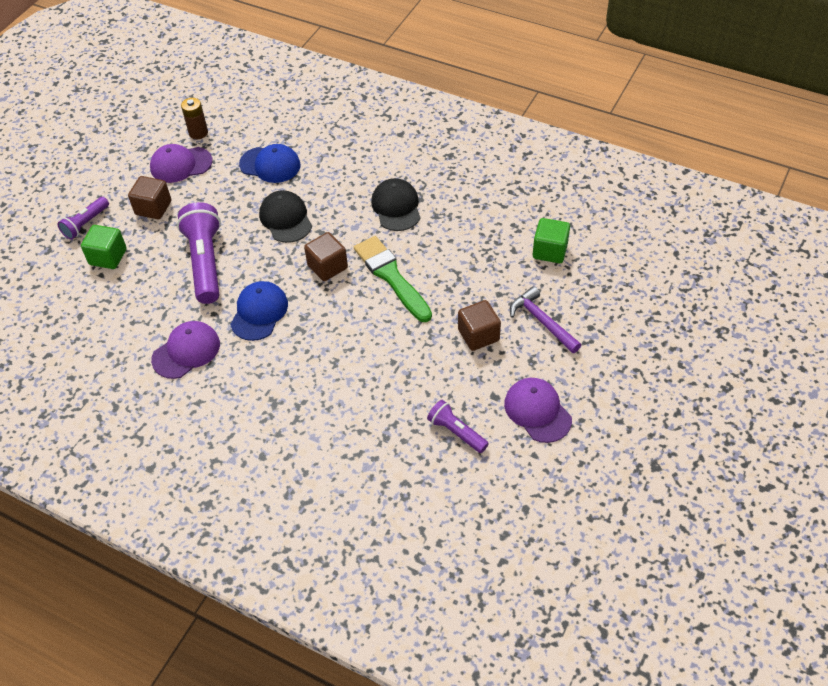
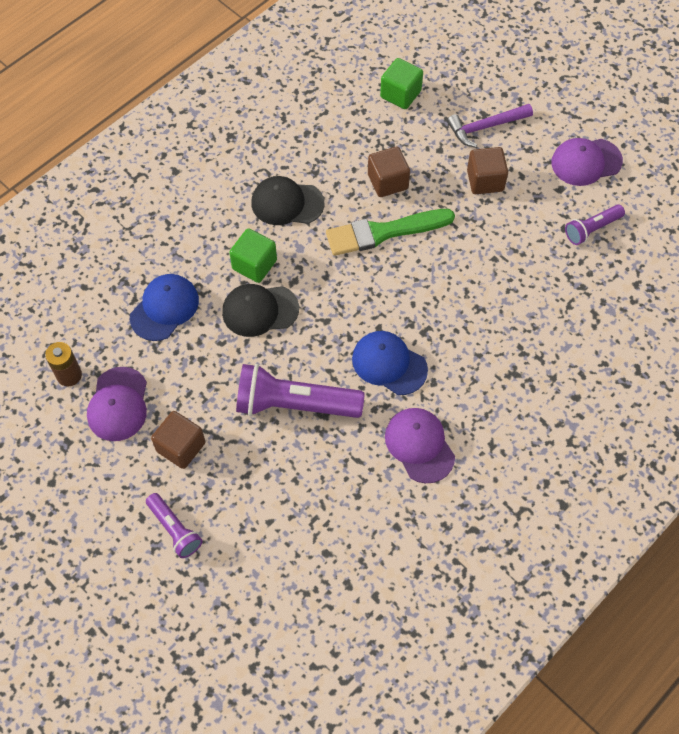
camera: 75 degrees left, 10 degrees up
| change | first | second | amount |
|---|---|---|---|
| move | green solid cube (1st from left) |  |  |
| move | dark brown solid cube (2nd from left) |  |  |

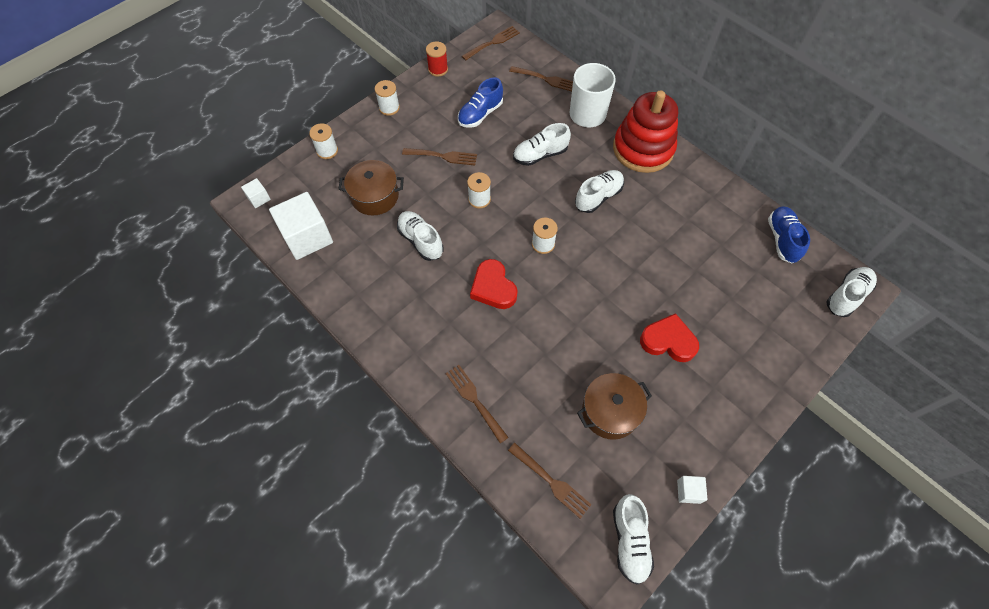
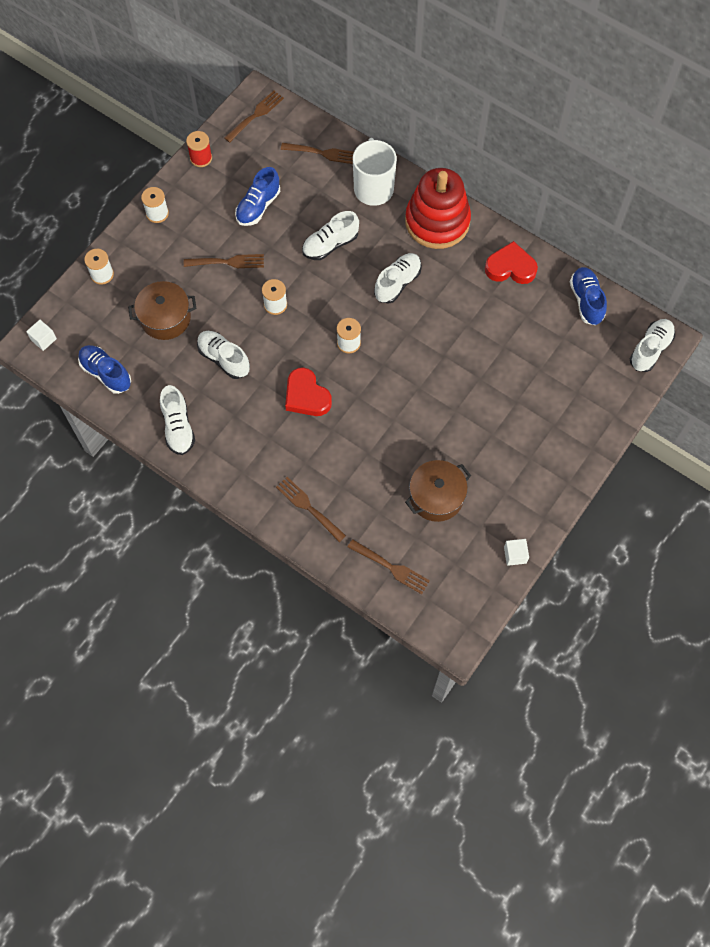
camera: 10 degrees left, 5 degrees up
| change | first | second | amount |
|---|---|---|---|
| replace | white solid cube (2nd from left) | cobalt sneaker (1st from left) |  |
| move | white sneaker (4th from left in the first image) | white sneaker (1st from left) |  |
| move | crimson heart (2nd from left) |  |  |

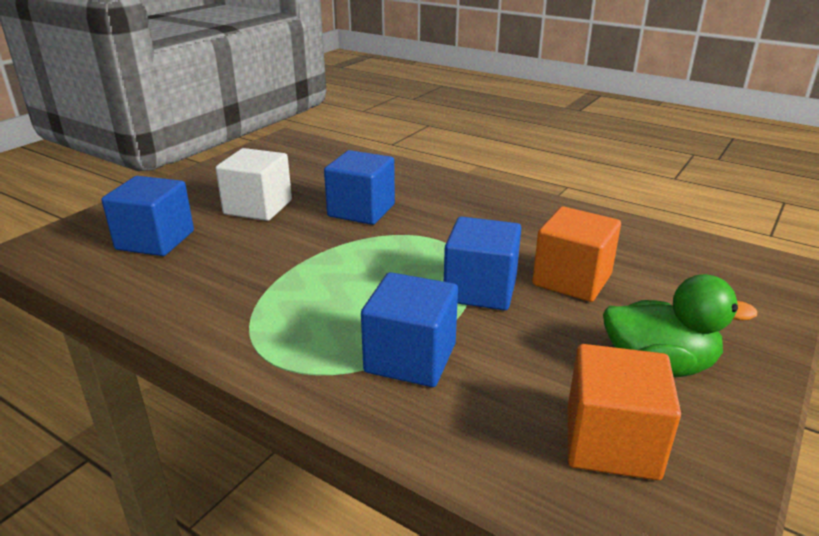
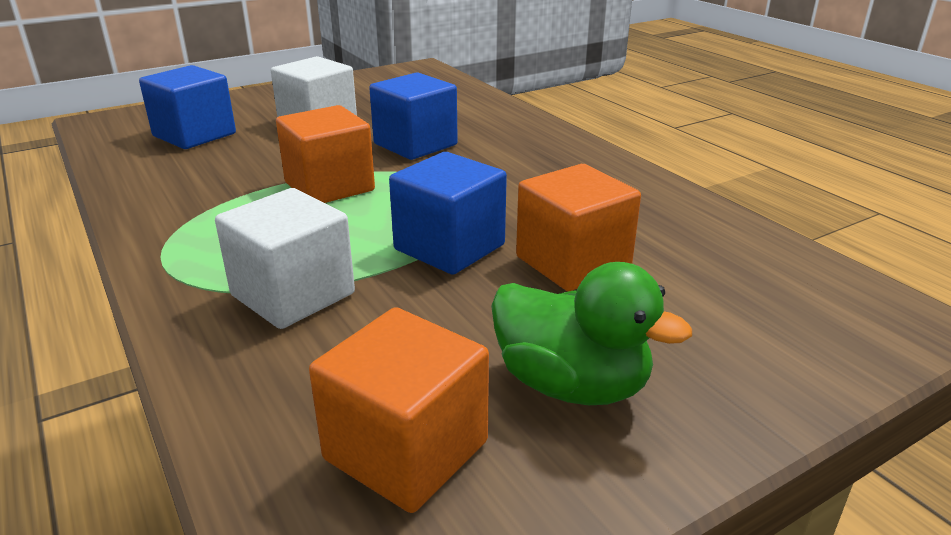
camera: 25 degrees right, 0 degrees up
| change | first | second | amount |
|---|---|---|---|
| recolor | cobalt solid cube (3rd from left) | white solid cube (1st from left) |  |
| insert |  | orange-coloured solid cube (1st from left) |  |

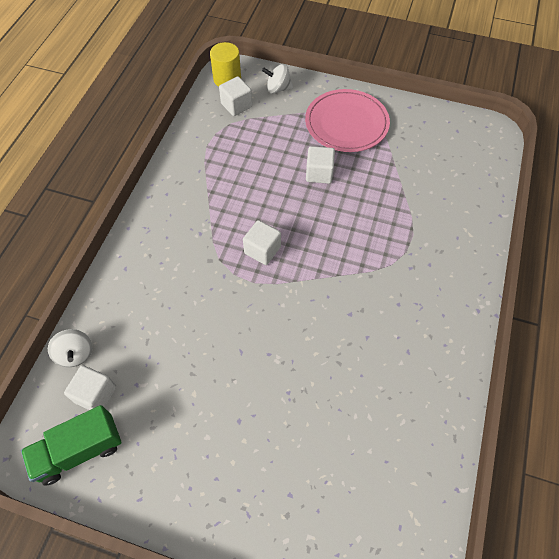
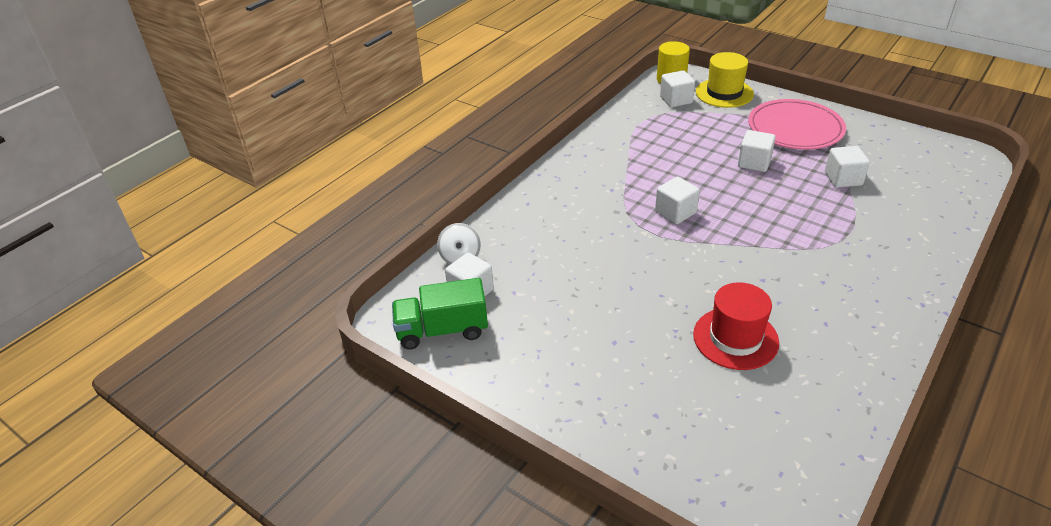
camera: 20 degrees right, 20 degrees down
| change | first | second | amount |
|---|---|---|---|
| replace | white spinning top (2nd from left) | bright yellow tall hat |  |
| insert |  | crimson tall hat |  |
| insert |  | white solid cube (5th from left) |  |

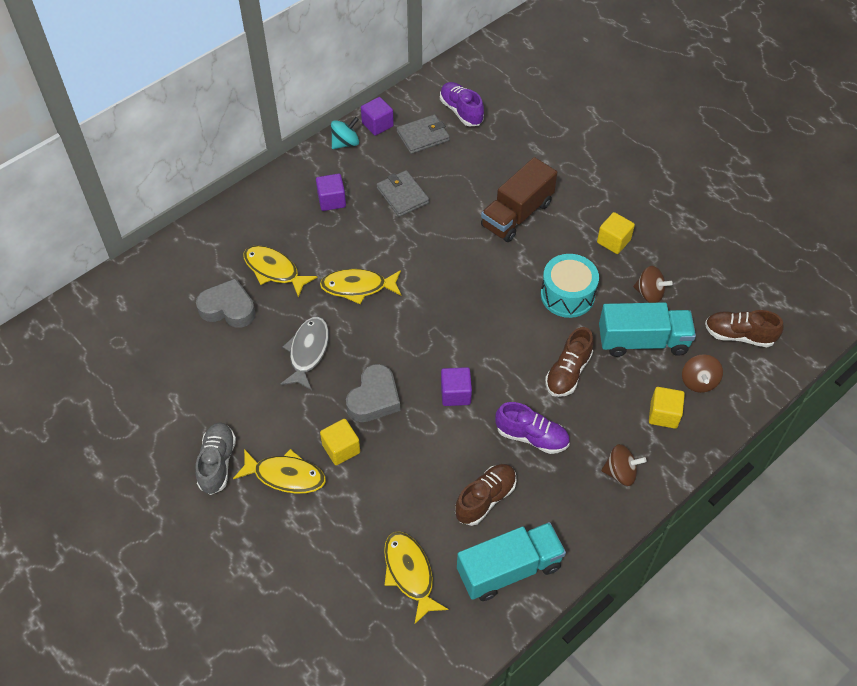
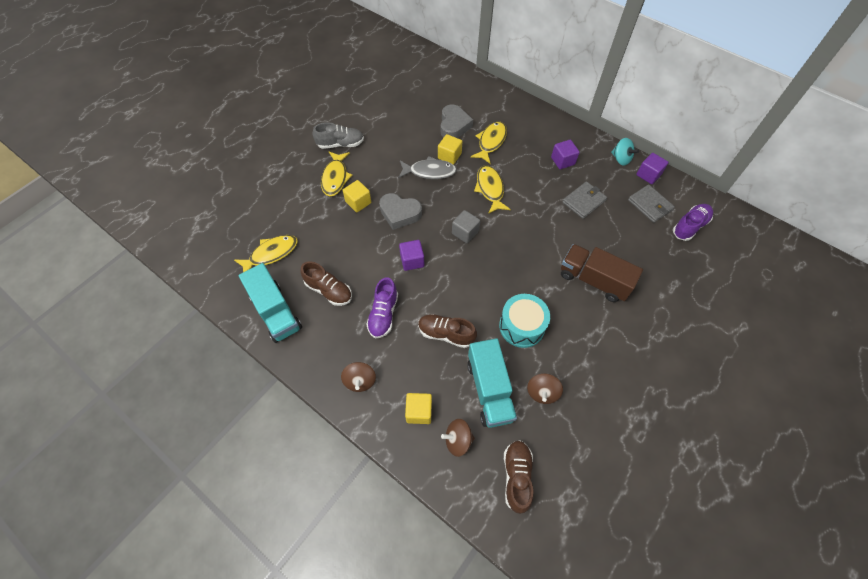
camera: 80 degrees right, 5 degrees up
| change | first | second | amount |
|---|---|---|---|
| move | bright yellow solid cube (2nd from left in the first image) | bright yellow solid cube (3rd from left) |  |
| insert |  | grey solid cube |  |

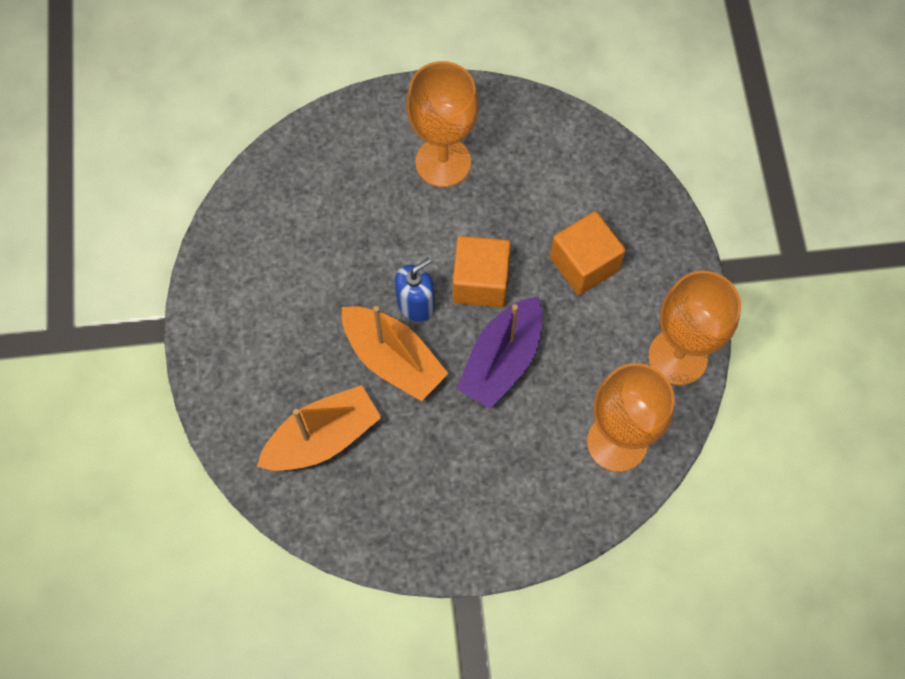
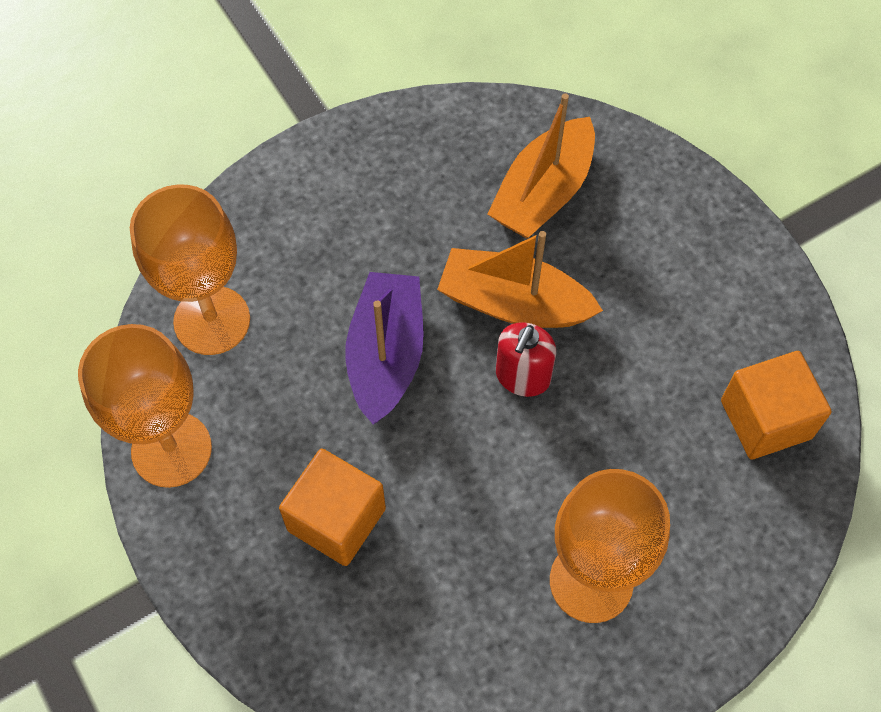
camera: 155 degrees right, 5 degrees down
| change | first | second | amount |
|---|---|---|---|
| recolor | cobalt soap pump | crimson soap pump |  |
| move | orange-coloured solid cube (1st from left in the first image) | orange-coloured solid cube (2nd from left) |  |

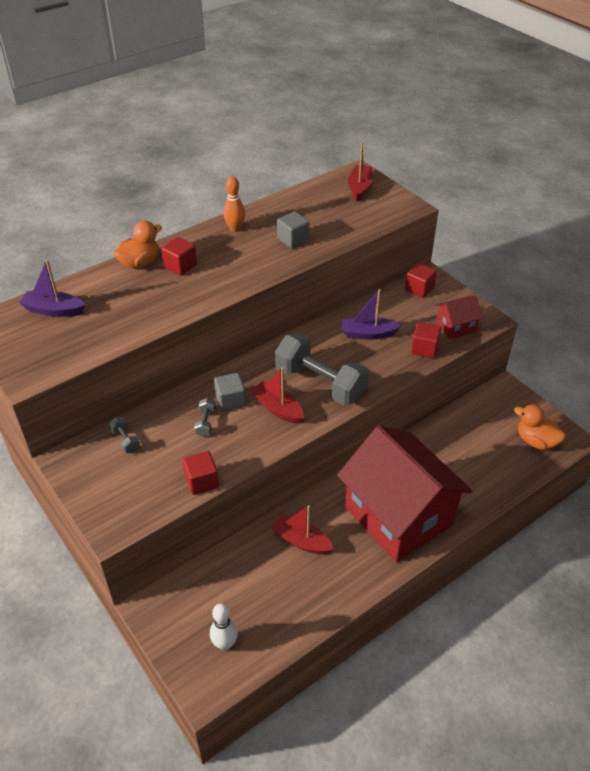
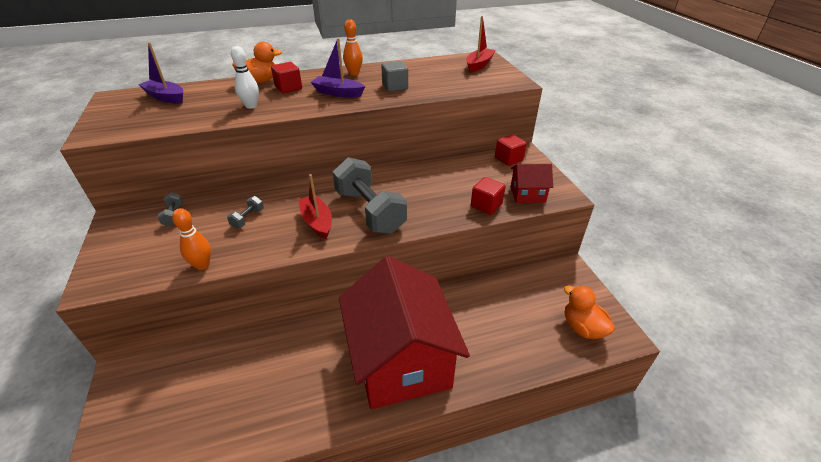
camera: 20 degrees right, 5 degrees down
| change | first | second | amount |
|---|---|---|---|
| replace | crimson solid cube (2nd from left) | orange-coloured skittle (1st from left) |  |
| move | white skittle |  |  |
| delete | grey solid cube (1st from left) |  |  |
| delete | crimson sailboat (2nd from left) |  |  |
| move | royal purple sailboat (2nd from left) |  |  |

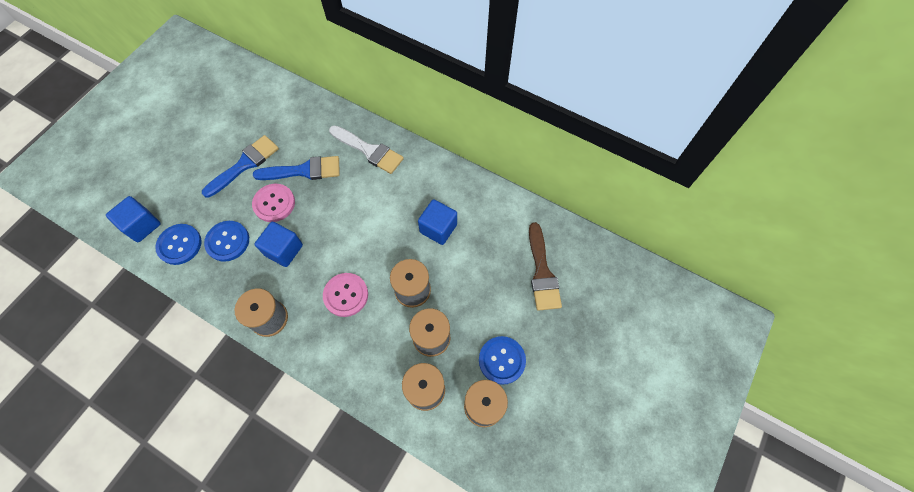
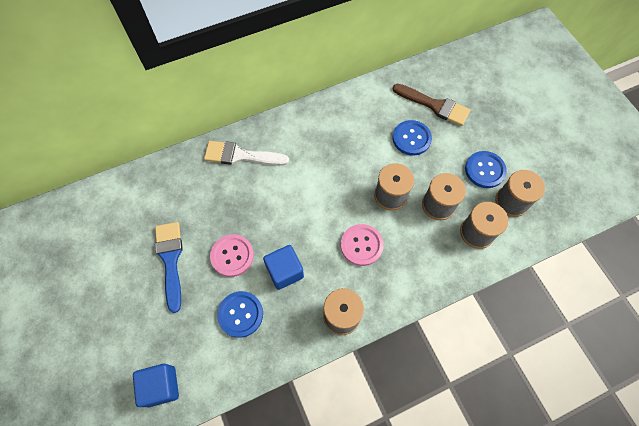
camera: 55 degrees left, 0 degrees up
| change | first | second | amount |
|---|---|---|---|
| move | cobalt button (1st from left in the first image) | cobalt button (2nd from left) |  |
| delete | cobalt brush (2nd from left) |  |  |
| rotate | white brush |  | 150 degrees counterclockwise |
| delete | cobalt solid cube (3rd from left) |  |  |

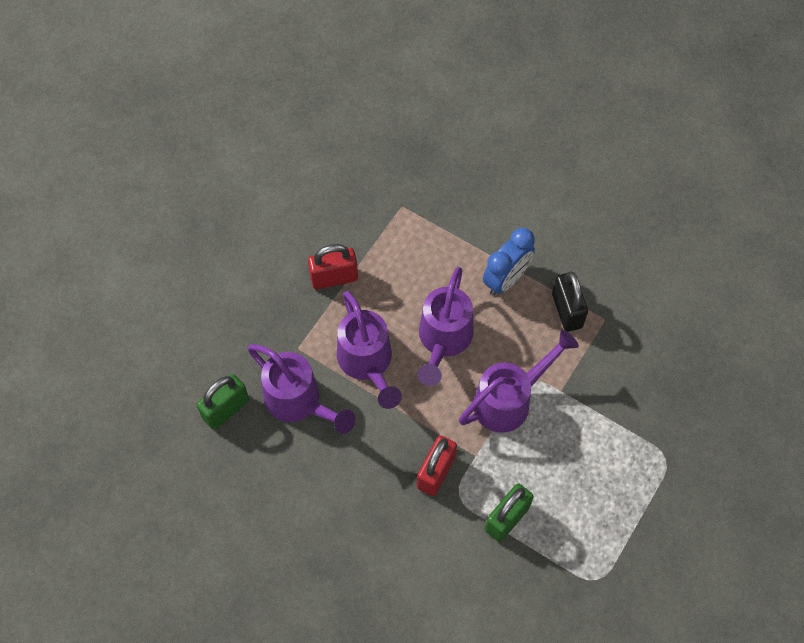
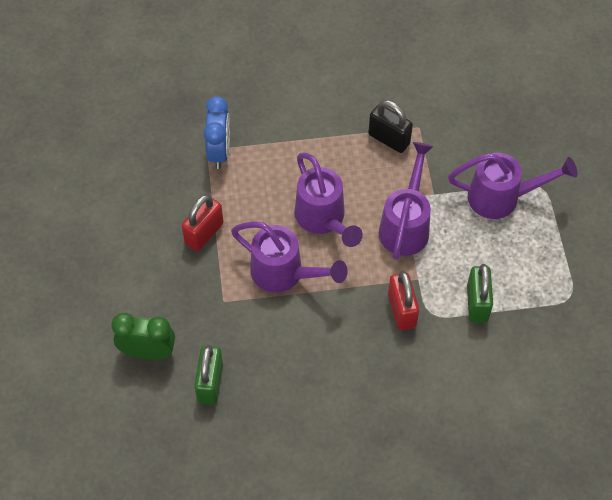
camera: 40 degrees left, 5 degrees down
| change | first | second | amount |
|---|---|---|---|
| move | royal purple sprinkling can (1st from left in the first image) | royal purple sprinkling can (4th from left) |  |
| move | cobalt clock |  |  |
| insert |  | green clock |  |

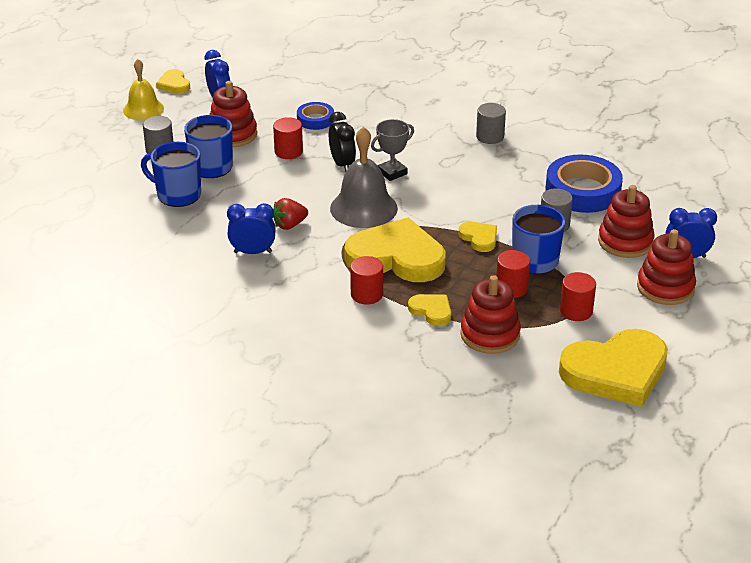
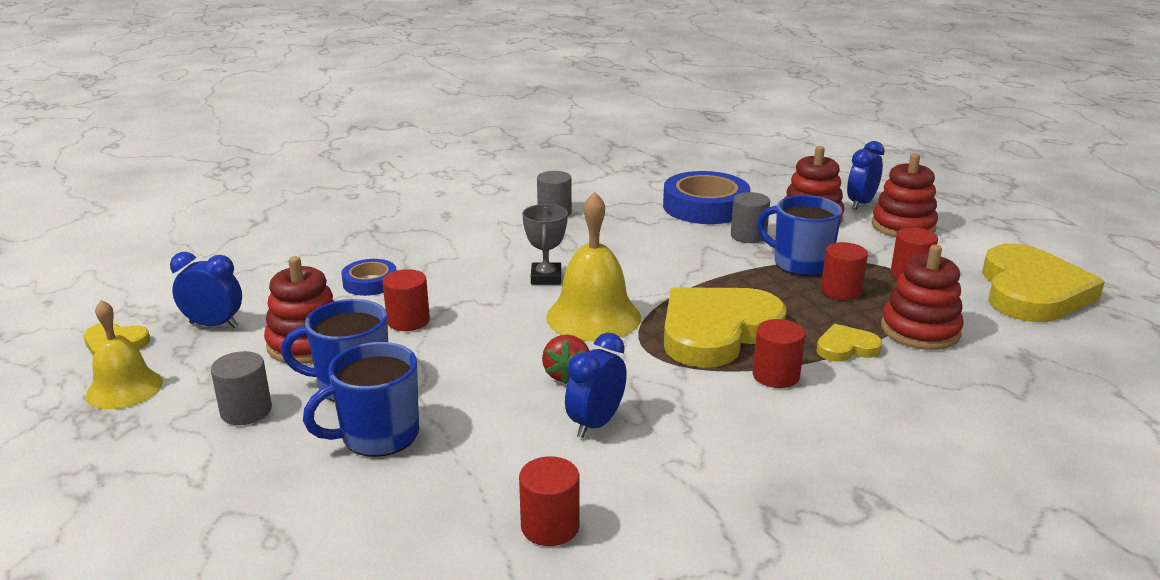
camera: 55 degrees left, 10 degrees down
| change | first | second | amount |
|---|---|---|---|
| delete | black clock |  |  |
| recolor | grey bell | bright yellow bell (2nd from left) |  |
| delete | bright yellow heart (4th from left) |  |  |
| insert |  | crimson cylinder shape (2nd from left) |  |

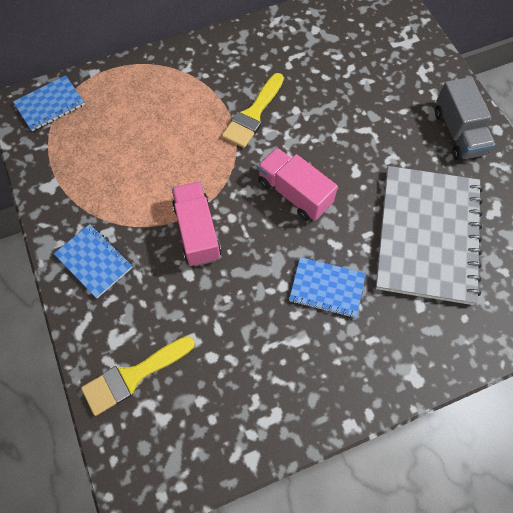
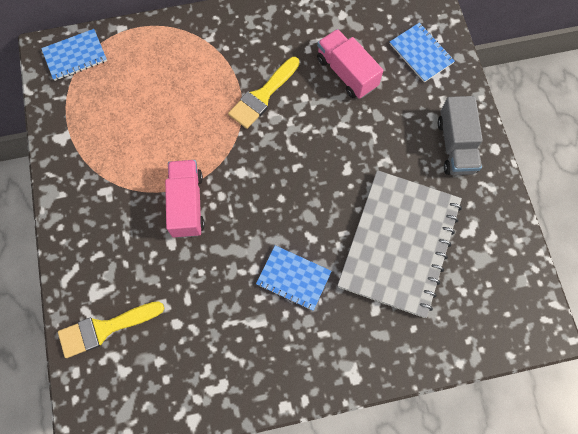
camera: 10 degrees right, 5 degrees up
| change | first | second | amount |
|---|---|---|---|
| move | cobalt notebook (2nd from left in the first image) | cobalt notebook (3rd from left) |  |
| move | rose-pink lorry (2nd from left) |  |  |

